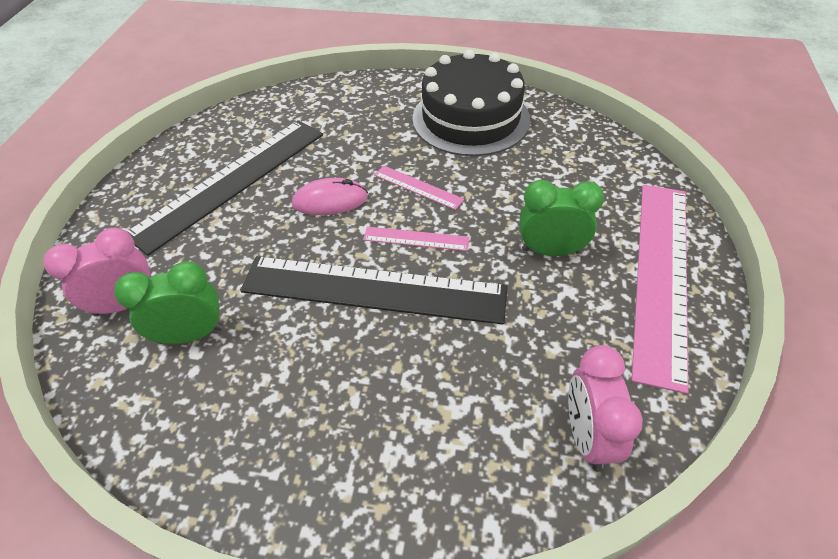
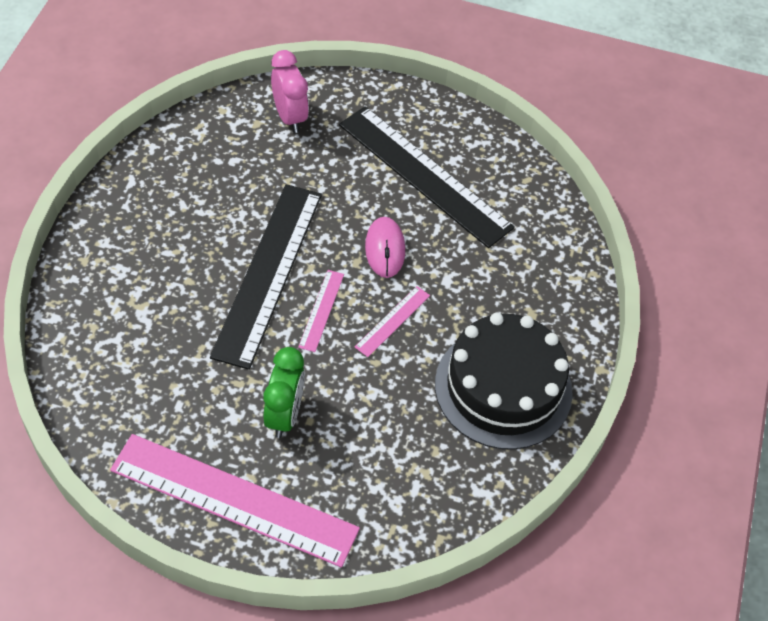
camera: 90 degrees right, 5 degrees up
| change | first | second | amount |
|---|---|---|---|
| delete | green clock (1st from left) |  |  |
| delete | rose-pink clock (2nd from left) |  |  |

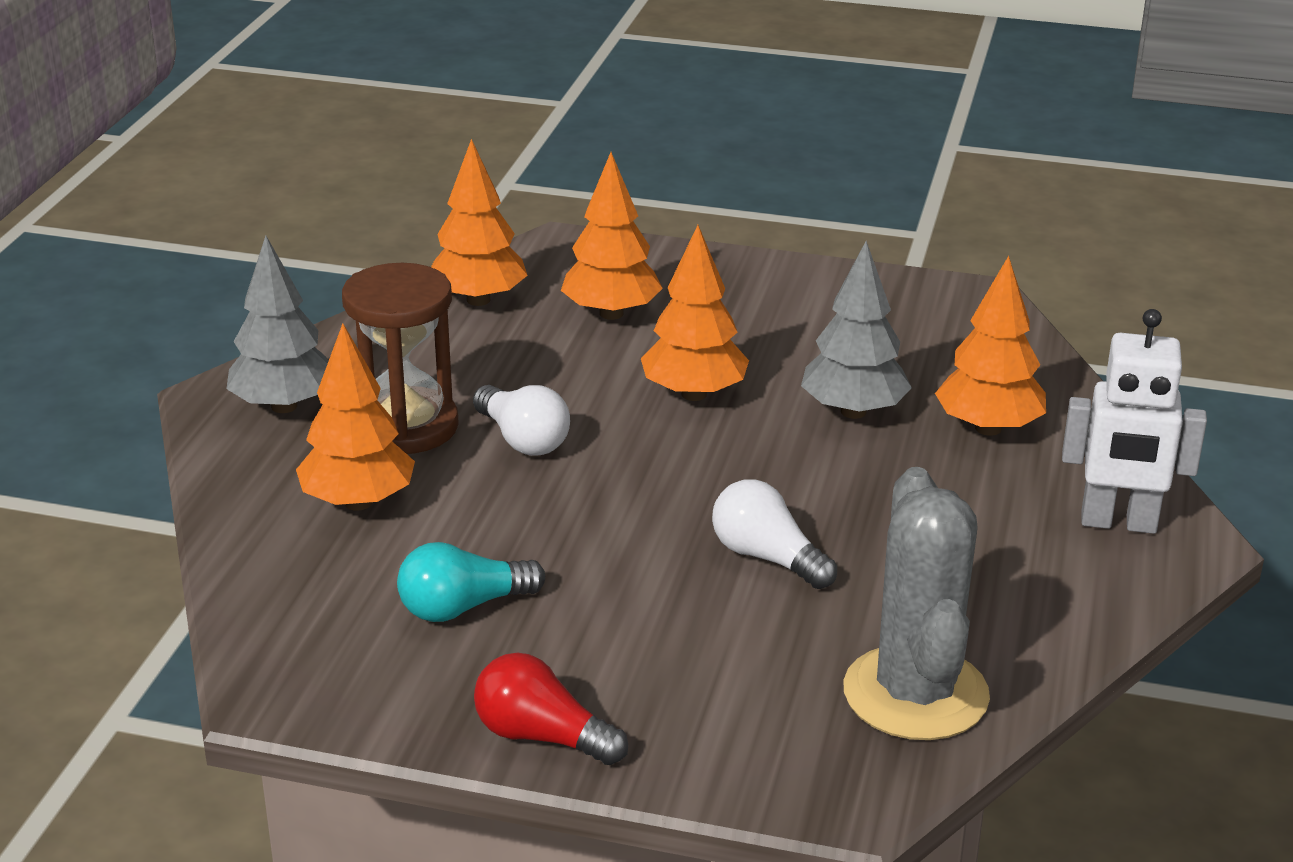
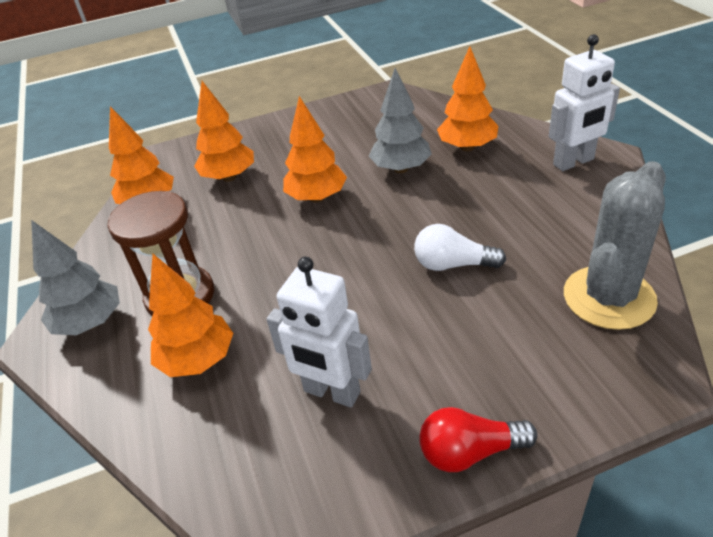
camera: 30 degrees left, 10 degrees up
| change | first | second | amount |
|---|---|---|---|
| replace | teal lightbulb | white toy robot (1st from left) |  |
| delete | white lightbulb (1st from left) |  |  |
| rotate | grey saguaro cactus |  | 75 degrees clockwise |

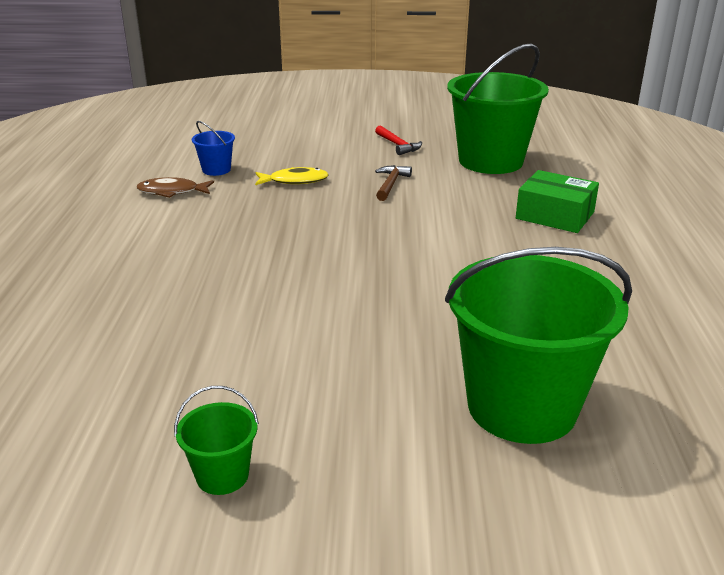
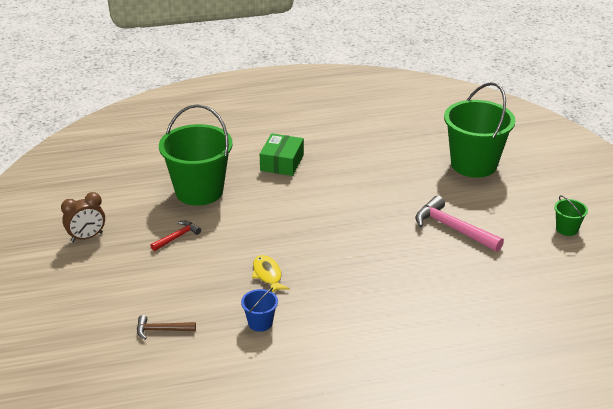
camera: 105 degrees left, 5 degrees up
| change | first | second | amount |
|---|---|---|---|
| delete | dark brown fish figure |  |  |
| move | dark brown carpenter's hammer |  |  |
| insert |  | dark brown clock |  |
| insert |  | rose-pink carpenter's hammer |  |

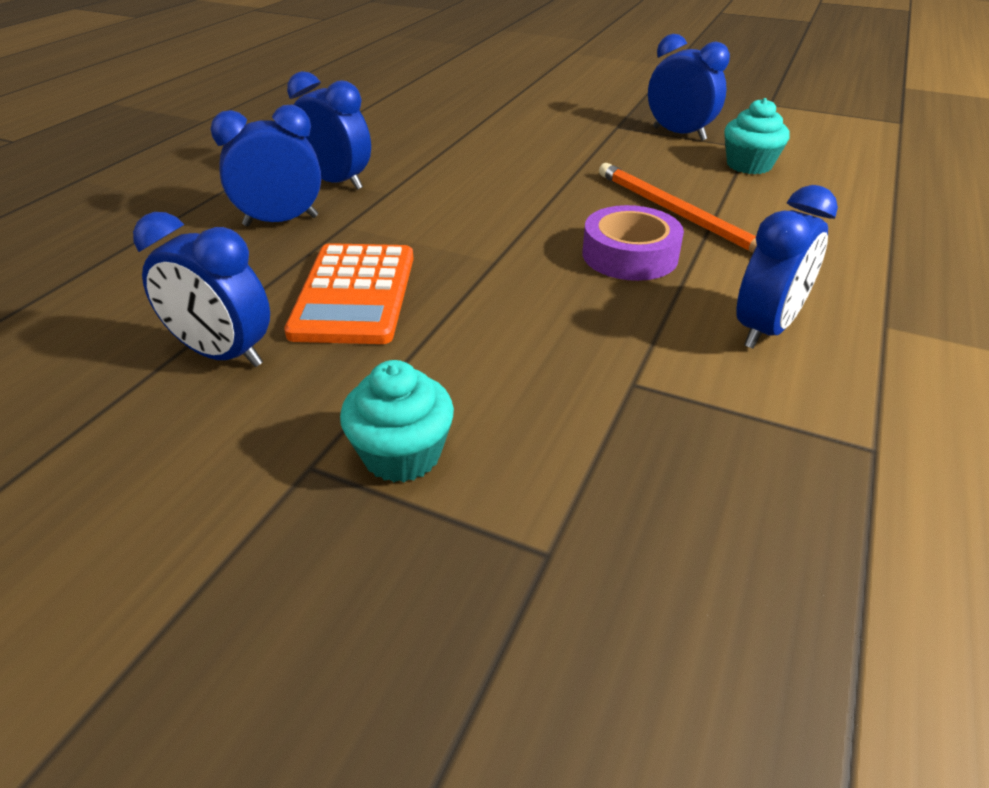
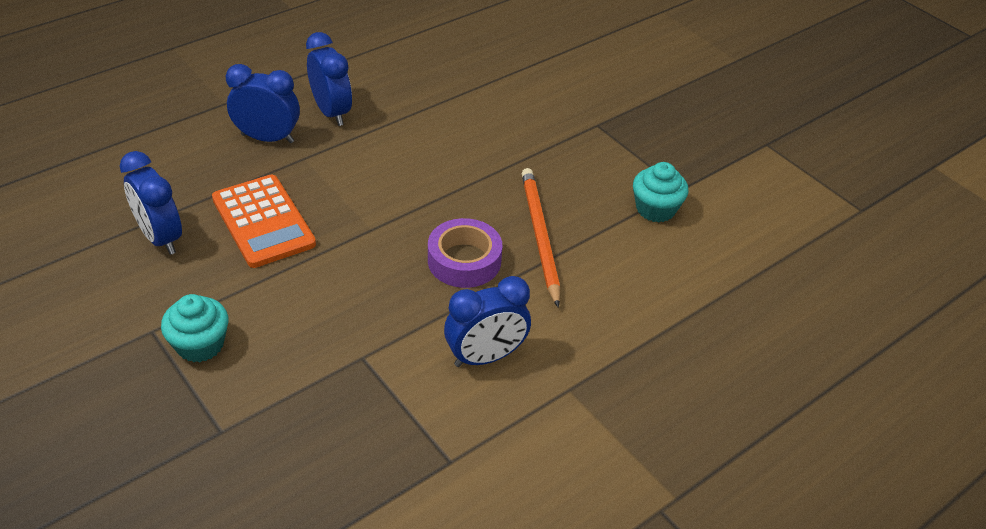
camera: 25 degrees right, 5 degrees up
| change | first | second | amount |
|---|---|---|---|
| rotate | orange-coloured adding machine |  | 60 degrees counterclockwise |
| delete | cobalt clock (4th from left) |  |  |

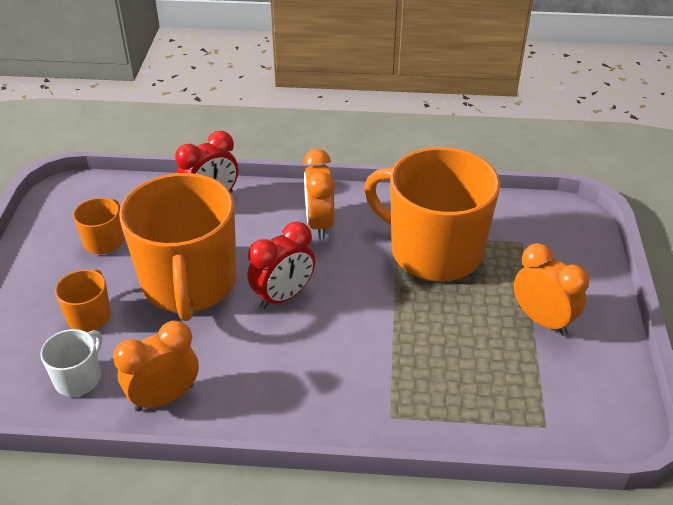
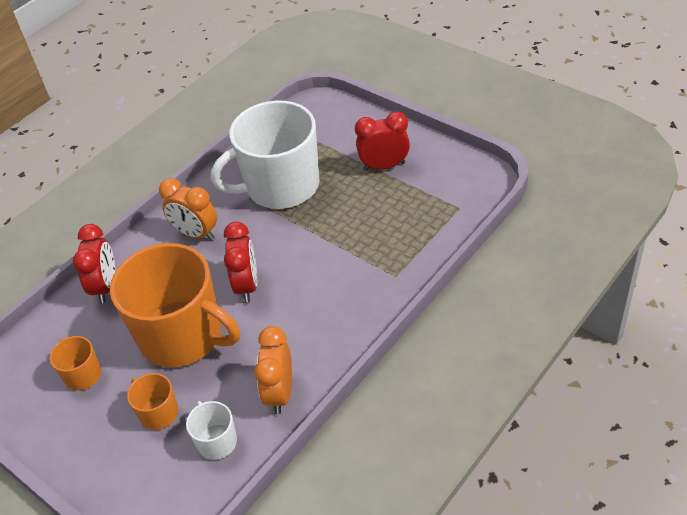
camera: 50 degrees left, 5 degrees up
| change | first | second | amount |
|---|---|---|---|
| recolor | orange-coloured coffee mug (4th from left) | white coffee mug (2nd from left) |  |
| recolor | orange-coloured clock (3rd from left) | crimson clock (3rd from left) |  |

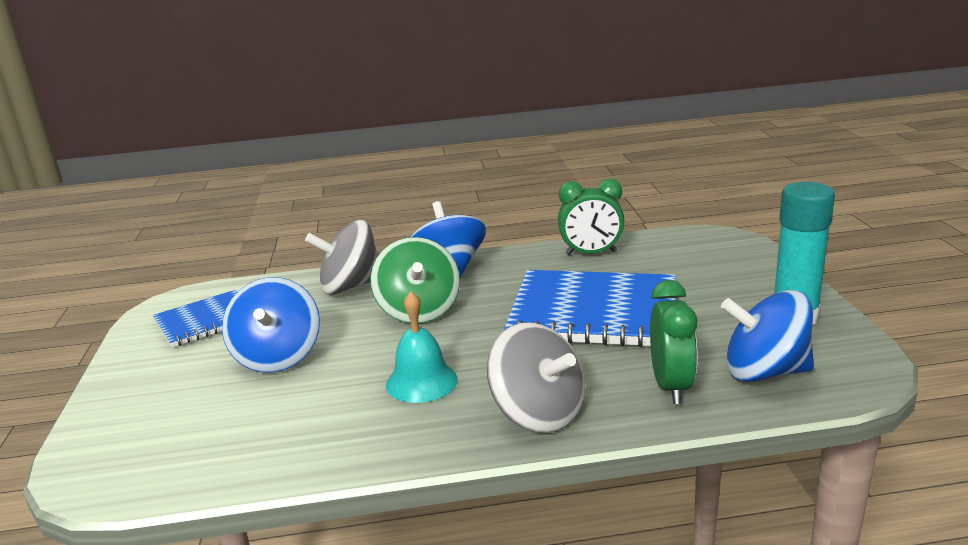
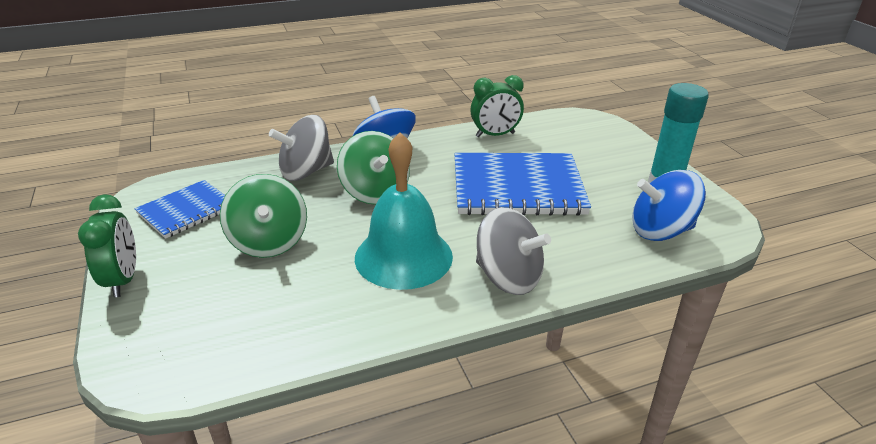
camera: 15 degrees left, 10 degrees up
| change | first | second | amount |
|---|---|---|---|
| recolor | cobalt spinning top (1st from left) | green spinning top (1st from left) |  |
| resize | teal bell |  | x1.66 |
| move | green clock (2nd from left in the first image) | green clock (1st from left) |  |

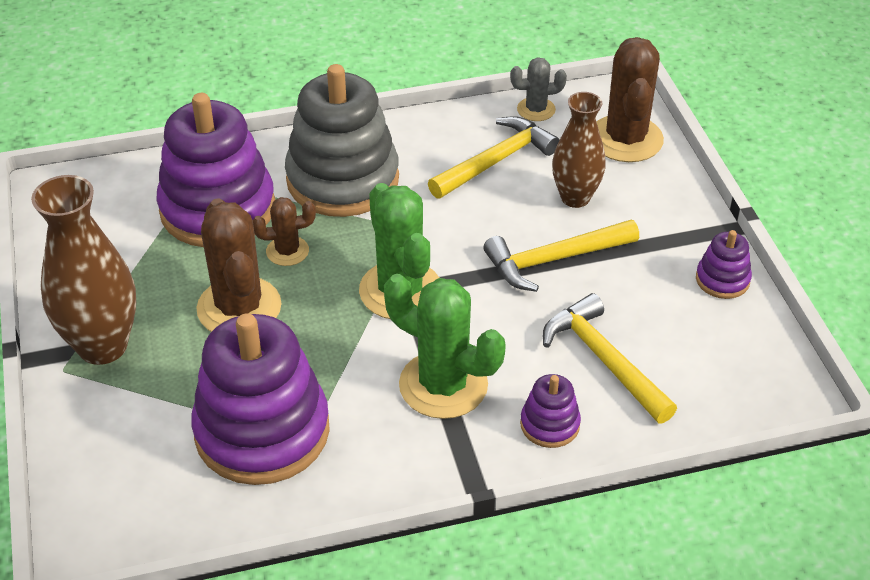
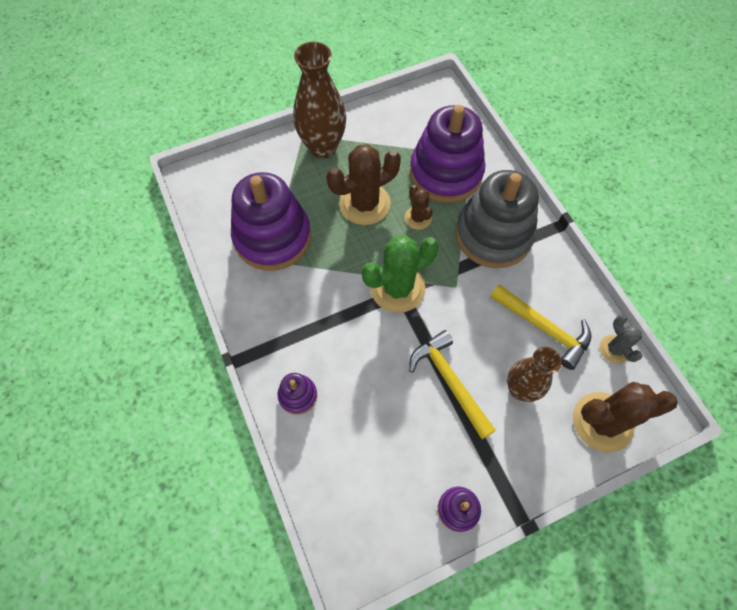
camera: 80 degrees right, 20 degrees up
| change | first | second | amount |
|---|---|---|---|
| delete | green saguaro cactus (2nd from left) |  |  |
| delete | bright yellow carpenter's hammer (3rd from left) |  |  |

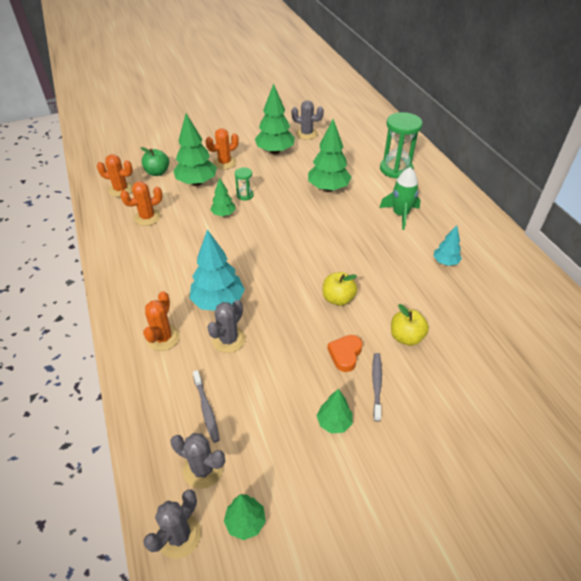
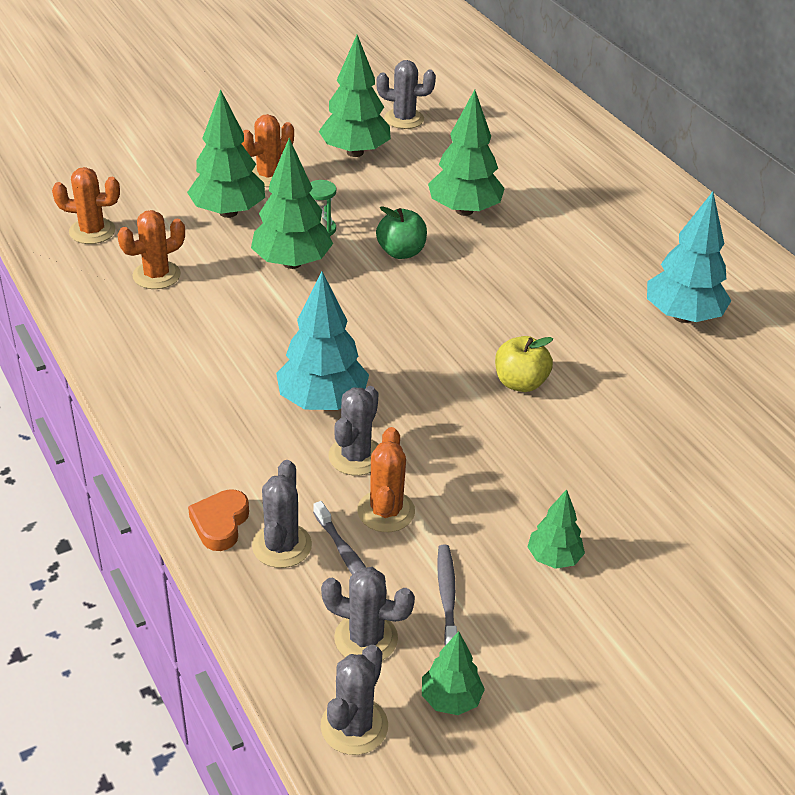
camera: 10 degrees left, 5 degrees down
| change | first | second | amount |
|---|---|---|---|
| move | green apple |  |  |
| move | orange-coloured saguaro cactus (3rd from left in the first image) | orange-coloured saguaro cactus (4th from left) |  |
| resize | green tree (2nd from left) |  | x1.82 |
| move | orange-coloured heart |  |  |
| move | grey toothbrush (2nd from left) |  |  |
| delete | green toy rocket |  |  |
| delete | green sand timer (2nd from left) |  |  |
| delete | bright yellow apple (2nd from left) |  |  |
| resize | teal tree (2nd from left) |  | x1.82 |
| insert |  | grey saguaro cactus (1st from left) |  |

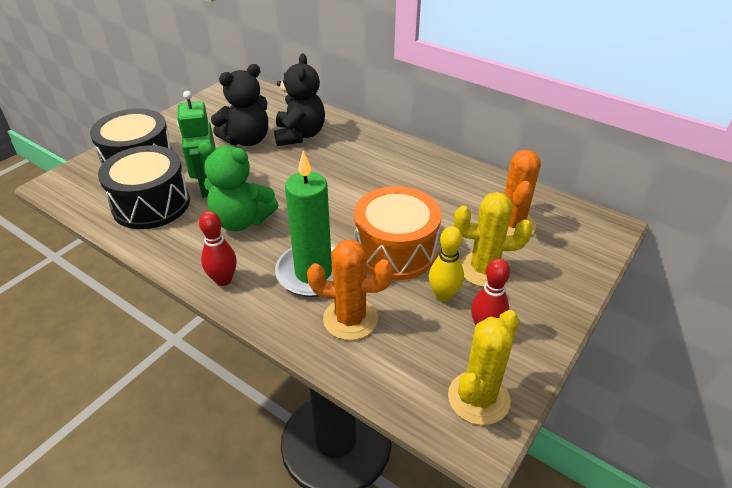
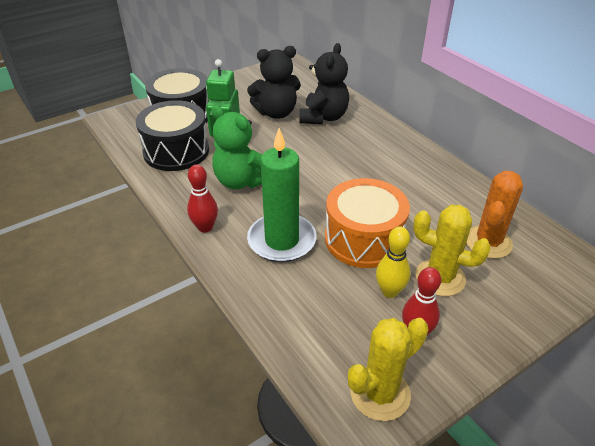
camera: 20 degrees right, 0 degrees up
| change | first | second | amount |
|---|---|---|---|
| delete | orange-coloured saguaro cactus (1st from left) |  |  |

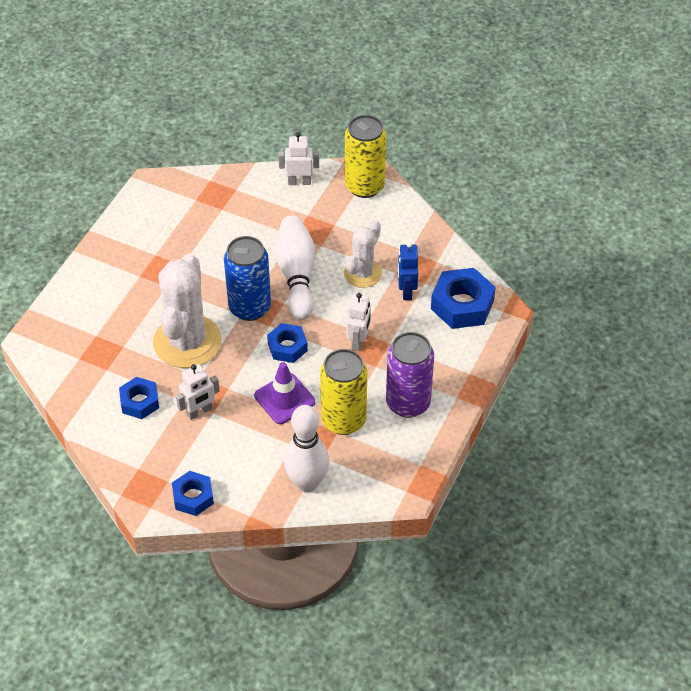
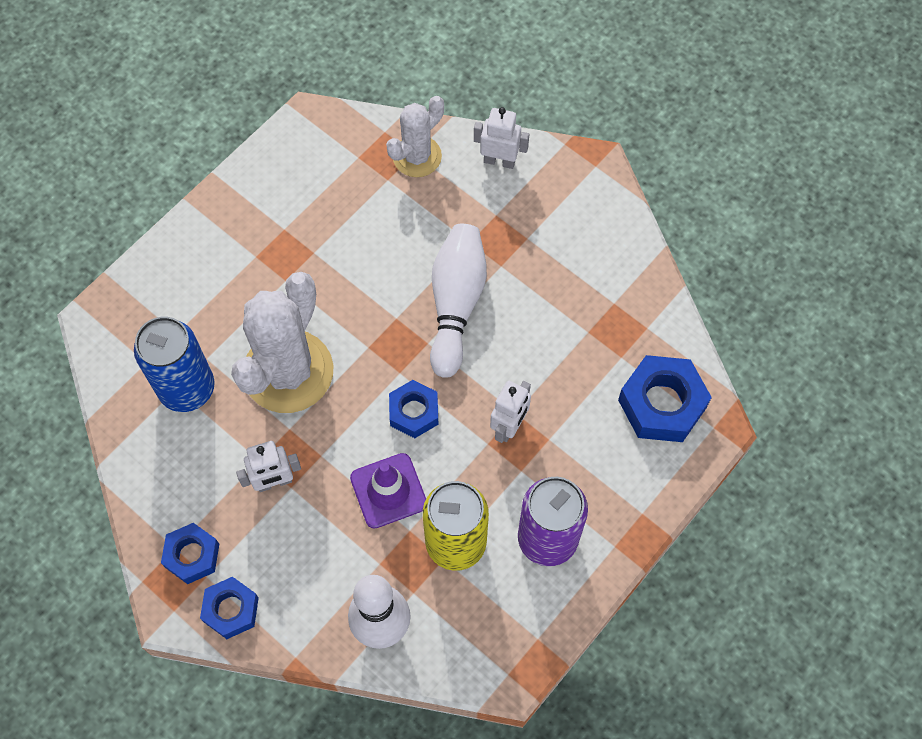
camera: 15 degrees right, 15 degrees up
| change | first | second | amount |
|---|---|---|---|
| move | cobalt hex nut (1st from left) |  |  |
| move | cobalt soda can |  |  |
| move | white saguaro cactus (2nd from left) |  |  |
| delete | bright yellow soda can (2nd from left) |  |  |
| delete | cobalt toy robot |  |  |

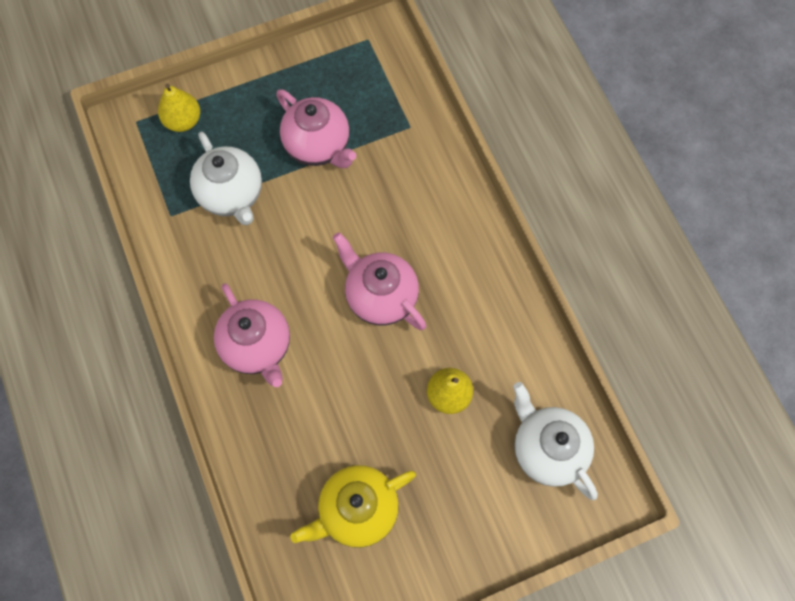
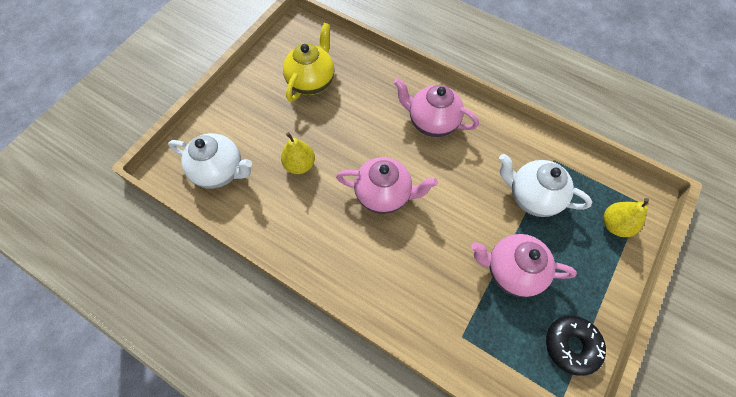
camera: 145 degrees right, 5 degrees down
| change | first | second | amount |
|---|---|---|---|
| insert |  | black doughnut |  |

